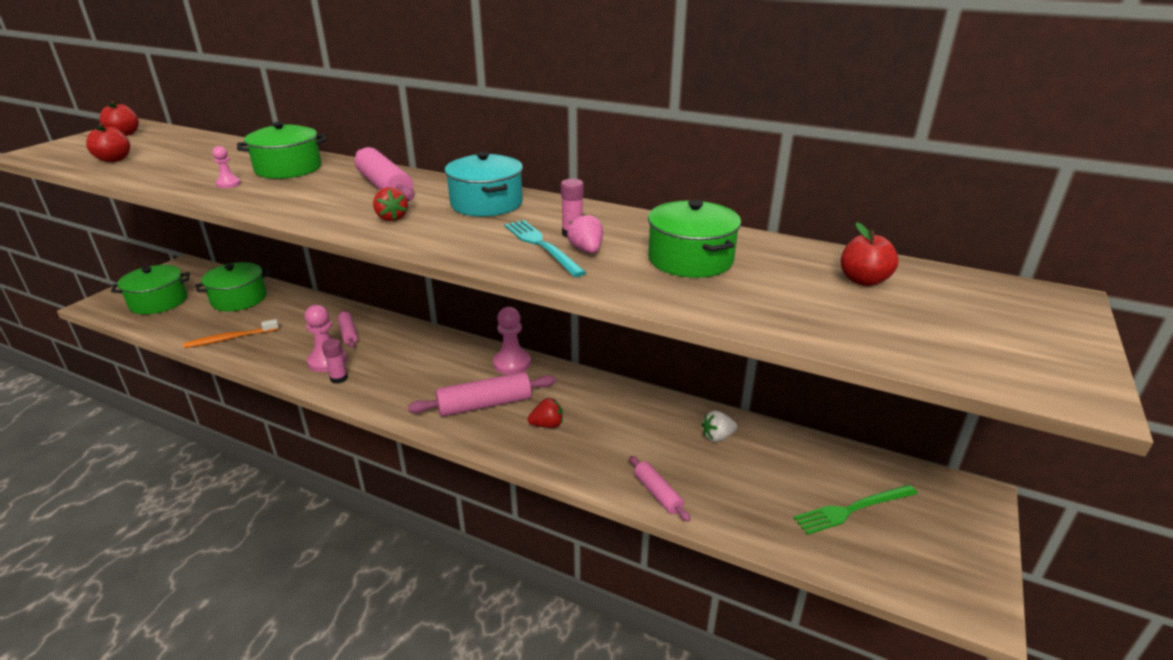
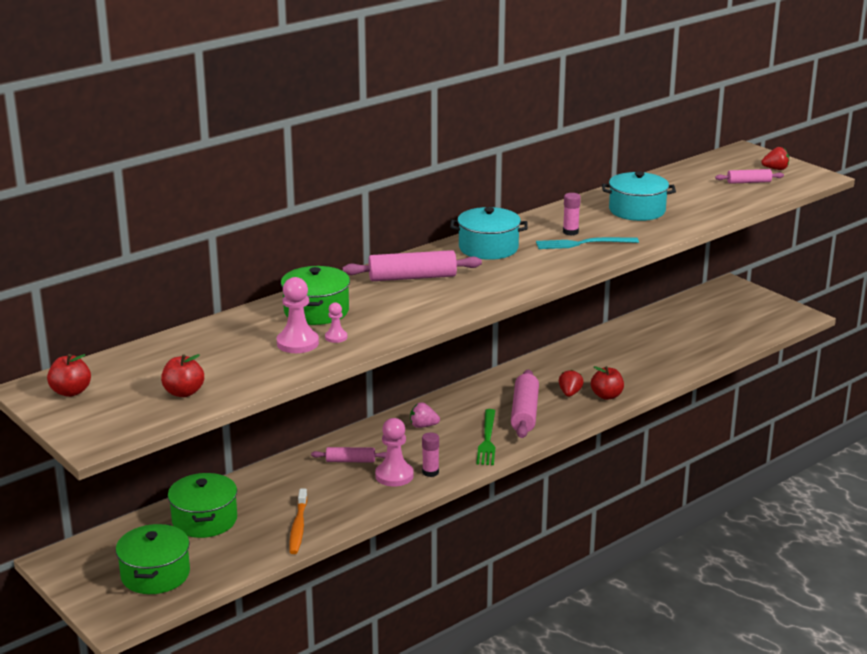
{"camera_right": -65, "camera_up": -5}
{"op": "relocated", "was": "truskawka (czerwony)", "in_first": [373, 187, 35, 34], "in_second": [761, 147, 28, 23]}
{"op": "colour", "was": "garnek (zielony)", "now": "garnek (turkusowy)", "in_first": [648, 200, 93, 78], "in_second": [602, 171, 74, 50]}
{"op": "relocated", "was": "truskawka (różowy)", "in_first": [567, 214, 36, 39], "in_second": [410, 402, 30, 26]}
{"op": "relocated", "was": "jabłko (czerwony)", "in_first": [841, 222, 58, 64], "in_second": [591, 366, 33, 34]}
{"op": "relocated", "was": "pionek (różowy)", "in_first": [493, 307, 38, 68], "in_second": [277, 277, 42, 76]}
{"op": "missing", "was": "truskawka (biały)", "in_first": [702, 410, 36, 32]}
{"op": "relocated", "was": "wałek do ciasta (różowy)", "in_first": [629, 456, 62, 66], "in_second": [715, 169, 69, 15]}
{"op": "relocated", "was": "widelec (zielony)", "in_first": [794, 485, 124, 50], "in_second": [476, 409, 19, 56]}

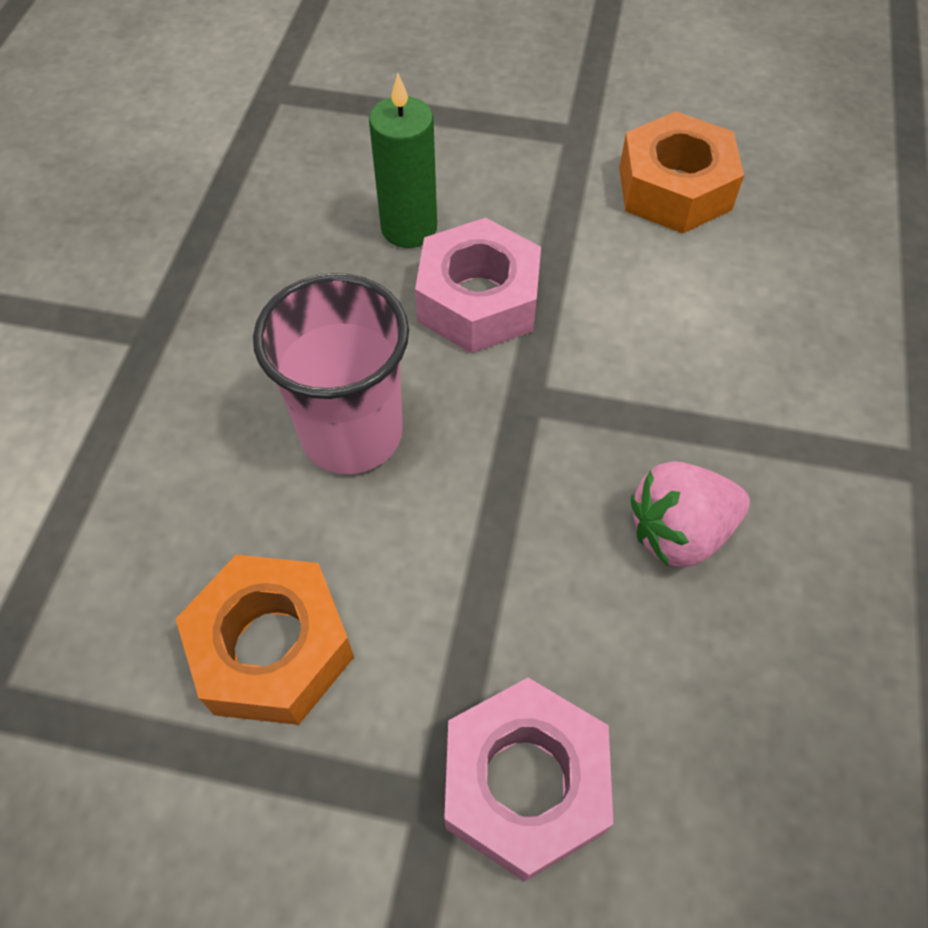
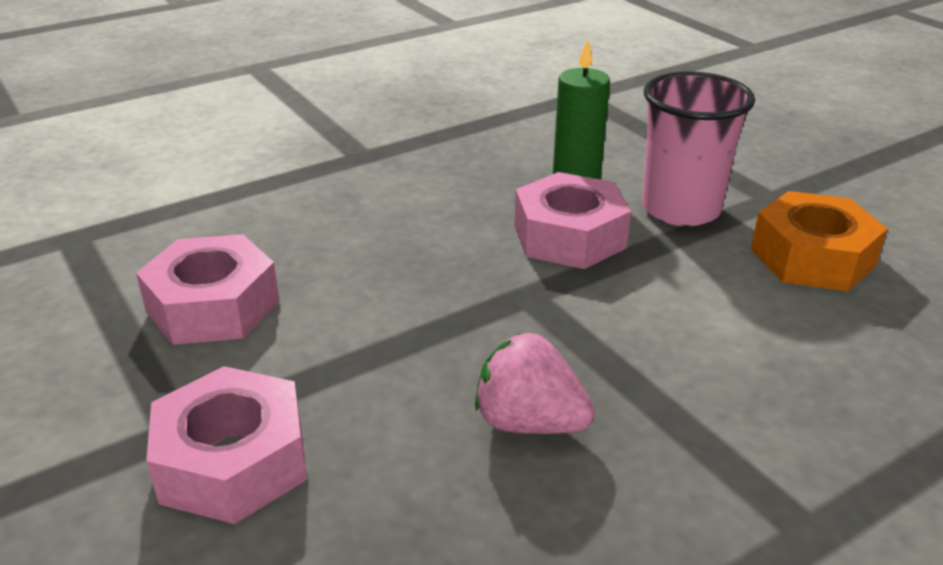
{"camera_right": 45, "camera_up": -25}
{"op": "relocated", "was": "szklanka (różowy)", "in_first": [253, 273, 156, 201], "in_second": [642, 71, 113, 155]}
{"op": "colour", "was": "nakrętka (pomarańczowy)", "now": "nakrętka (różowy)", "in_first": [176, 555, 178, 170], "in_second": [136, 234, 144, 111]}

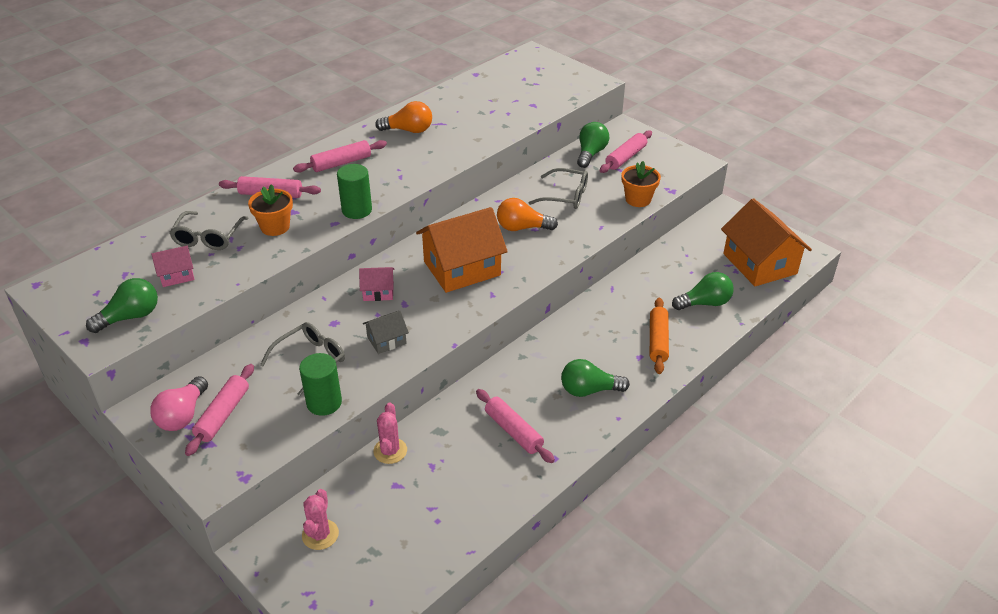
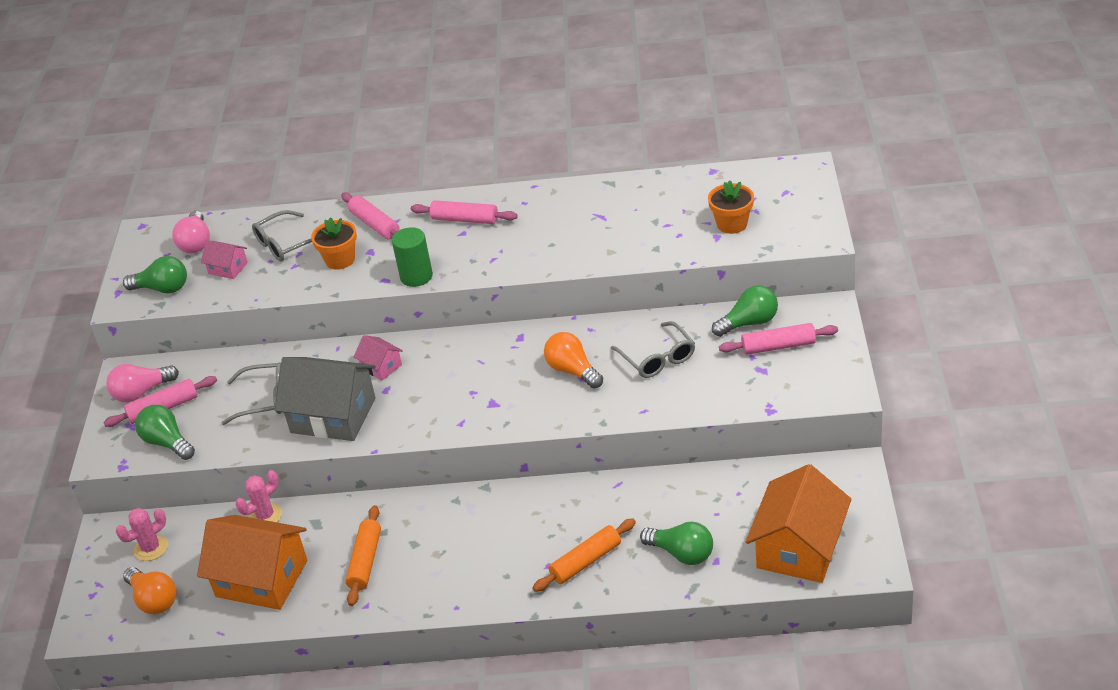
{"camera_right": 50, "camera_up": 0}
{"op": "relocated", "was": "żarówka (pomarańczowy)", "in_first": [375, 101, 57, 32], "in_second": [123, 567, 54, 47]}
{"op": "relocated", "was": "doniczka (pomarańczowy)", "in_first": [622, 161, 39, 46], "in_second": [708, 180, 46, 54]}
{"op": "relocated", "was": "domek (pomarańczowy)", "in_first": [416, 207, 92, 86], "in_second": [197, 515, 110, 95]}
{"op": "size", "was": "domek (szary)", "in_first": [363, 311, 46, 43], "in_second": [275, 357, 101, 84], "ratio": 2.13}
{"op": "missing", "was": "walec (zielony)", "in_first": [299, 353, 43, 63]}
{"op": "relocated", "was": "żarówka (zielony)", "in_first": [561, 359, 69, 38], "in_second": [135, 405, 60, 55]}
{"op": "colour", "was": "wałek do ciasta (różowy)", "now": "wałek do ciasta (pomarańczowy)", "in_first": [476, 389, 79, 74], "in_second": [345, 505, 36, 101]}
{"op": "appeared", "now": "żarówka (różowy)", "in_second": [172, 211, 38, 42]}

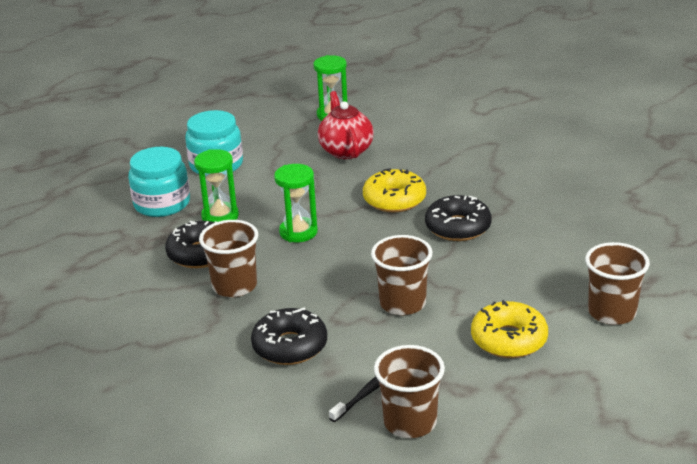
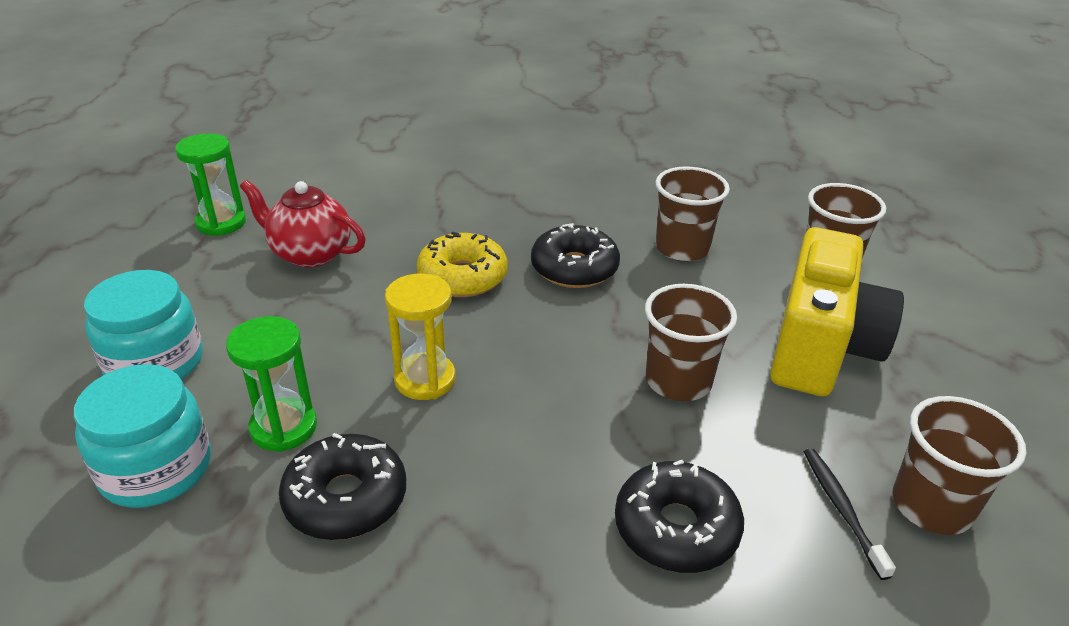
{"camera_right": -55, "camera_up": 5}
{"op": "colour", "was": "klepsydra (zielony)", "now": "klepsydra (żółty)", "in_first": [274, 164, 44, 78], "in_second": [385, 274, 71, 126]}
{"op": "relocated", "was": "szklanka (brązowy)", "in_first": [199, 220, 60, 77], "in_second": [655, 166, 75, 96]}
{"op": "exchanged", "was": "donut (żółty)", "now": "aparat fotograficzny (żółty)", "in_first": [471, 300, 77, 58], "in_second": [770, 227, 134, 169]}

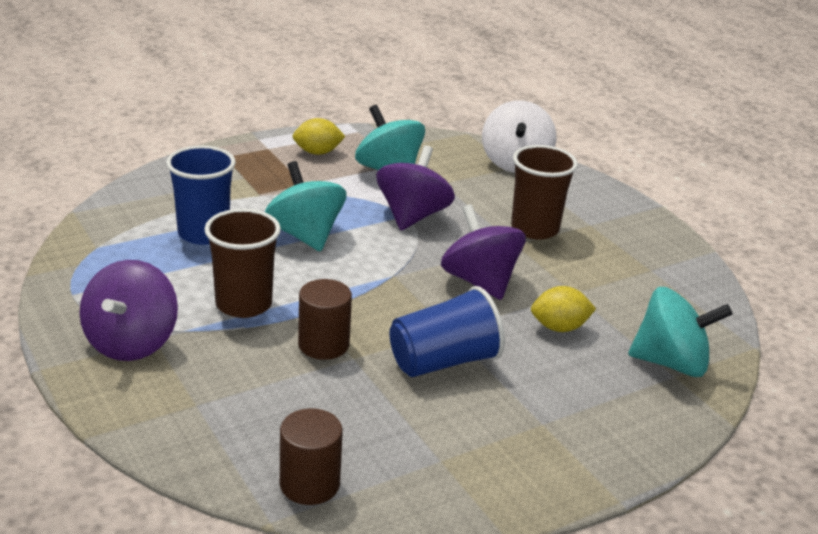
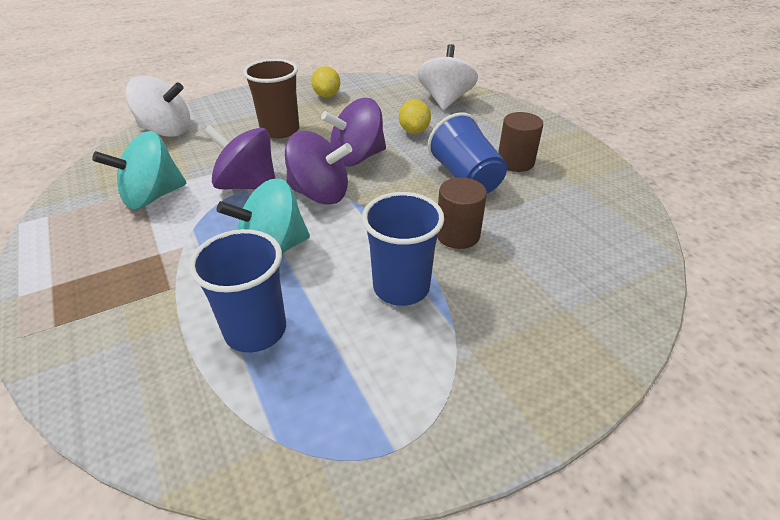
{"camera_right": -85, "camera_up": 10}
{"op": "relocated", "was": "cytryna (żółty)", "in_first": [292, 118, 54, 37], "in_second": [311, 66, 29, 32]}
{"op": "colour", "was": "szklanka (brązowy)", "now": "szklanka (niebieski)", "in_first": [204, 209, 77, 109], "in_second": [362, 192, 82, 114]}
{"op": "relocated", "was": "bączek (fioletowy)", "in_first": [79, 260, 99, 101], "in_second": [285, 131, 67, 74]}
{"op": "colour", "was": "bączek (turkusowy)", "now": "bączek (biały)", "in_first": [628, 287, 105, 90], "in_second": [417, 44, 61, 66]}
{"op": "relocated", "was": "walec (brązowy)", "in_first": [280, 409, 63, 96], "in_second": [498, 112, 45, 60]}

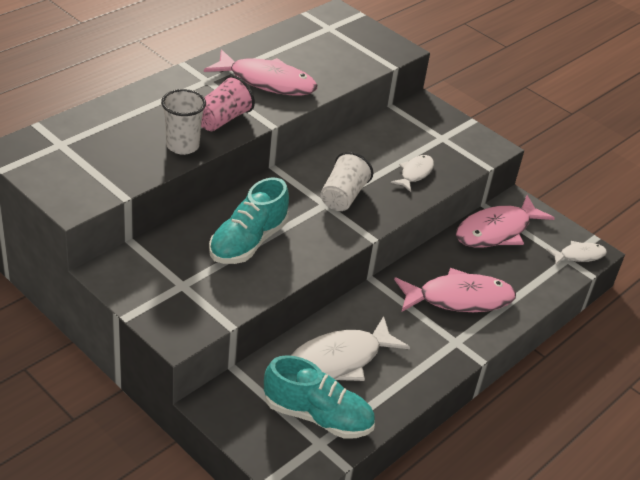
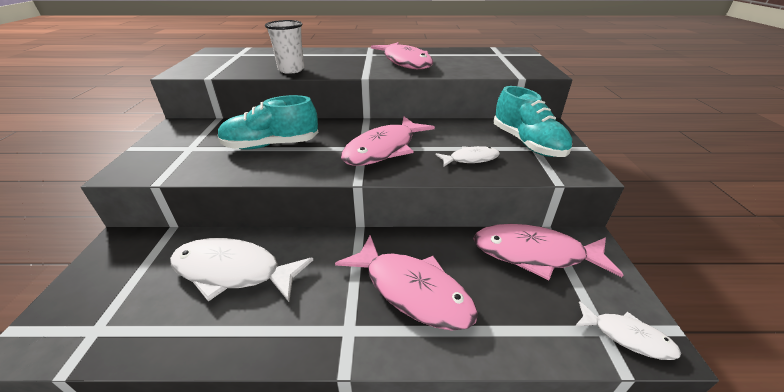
{"camera_right": 50, "camera_up": -5}
{"op": "missing", "was": "szklanka (różowy)", "in_first": [201, 75, 54, 56]}
{"op": "exchanged", "was": "szklanka (biały)", "now": "ryba (różowy)", "in_first": [321, 152, 52, 59], "in_second": [341, 116, 94, 50]}
{"op": "relocated", "was": "but (turkusowy)", "in_first": [264, 355, 111, 84], "in_second": [494, 86, 78, 71]}

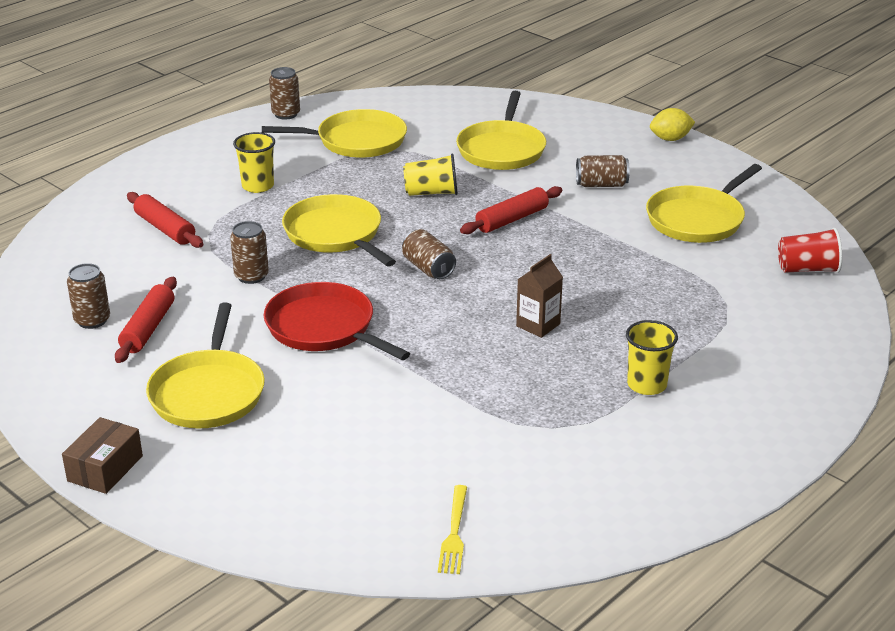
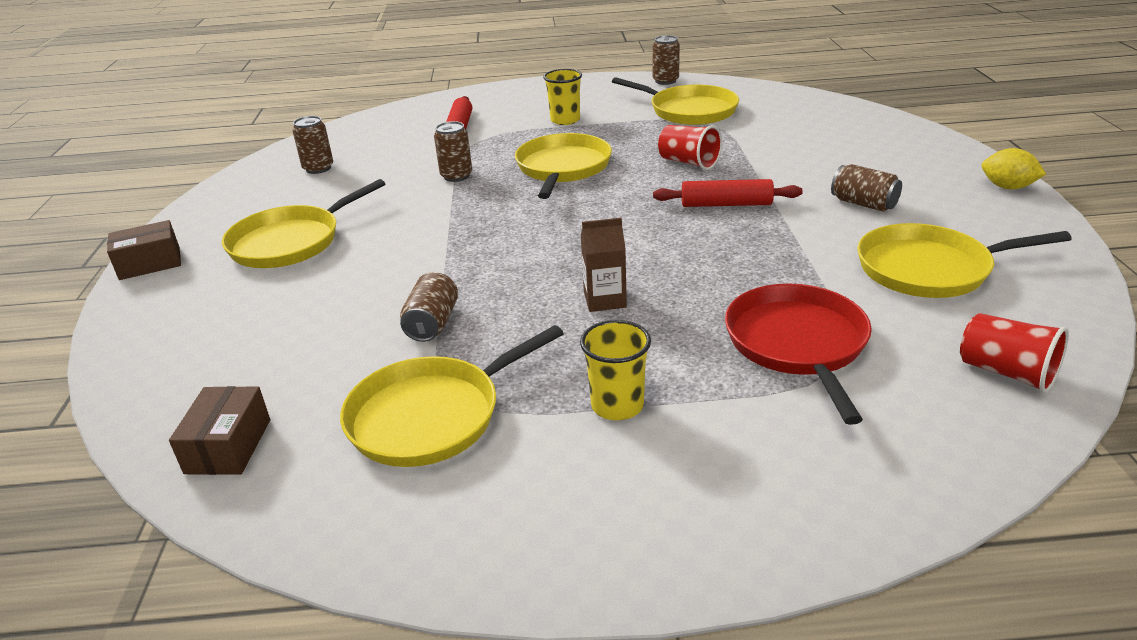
{"camera_right": 45, "camera_up": 0}
{"op": "relocated", "was": "patelnia (żółty)", "in_first": [456, 91, 90, 79], "in_second": [340, 325, 224, 142]}
{"op": "colour", "was": "szklanka (żółty)", "now": "szklanka (czerwony)", "in_first": [403, 154, 55, 42], "in_second": [658, 125, 64, 45]}
{"op": "relocated", "was": "puszka (brązowy)", "in_first": [402, 229, 54, 50], "in_second": [400, 272, 58, 70]}
{"op": "missing", "was": "wałek do ciasta (czerwony)", "in_first": [115, 277, 62, 86]}
{"op": "relocated", "was": "patelnia (czerwony)", "in_first": [264, 282, 146, 78], "in_second": [725, 283, 147, 142]}
{"op": "exchanged", "was": "widelec (żółty)", "now": "pudełko (brązowy)", "in_first": [438, 485, 29, 89], "in_second": [169, 386, 101, 89]}

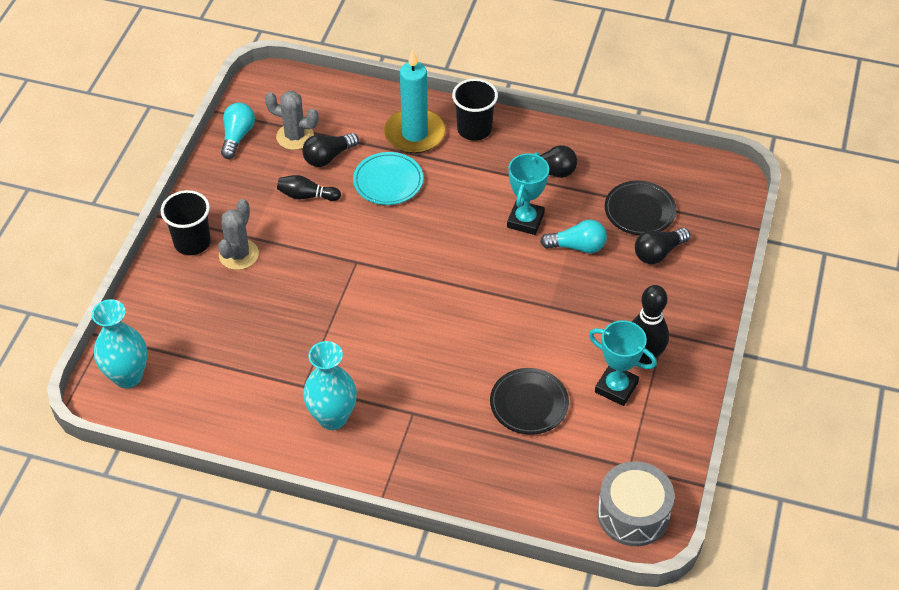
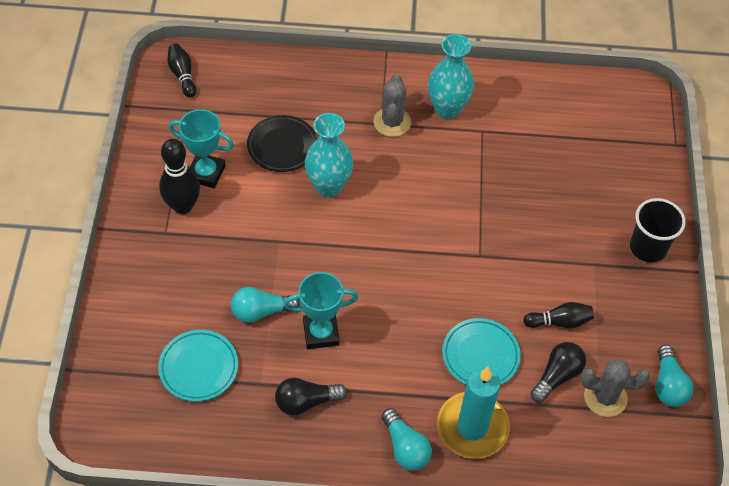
{"camera_right": 165, "camera_up": 5}
{"op": "exchanged", "was": "szklanka (czarny)", "now": "żarówka (turkusowy)", "in_first": [452, 79, 46, 62], "in_second": [381, 408, 51, 62]}
{"op": "spun", "was": "puchar (turkusowy)", "in_first": [507, 152, 42, 83], "in_second": [283, 272, 76, 77], "clockwise": 75}
{"op": "colour", "was": "talerz (czarny)", "now": "talerz (turkusowy)", "in_first": [605, 181, 71, 54], "in_second": [158, 330, 80, 72]}
{"op": "relocated", "was": "kaktus (szary)", "in_first": [218, 199, 41, 71], "in_second": [373, 74, 38, 63]}
{"op": "missing", "was": "żarówka (czarny)", "in_first": [635, 228, 55, 36]}
{"op": "relocated", "was": "wazon (turkusowy)", "in_first": [92, 299, 56, 89], "in_second": [305, 113, 48, 84]}
{"op": "exchanged", "was": "bęben (szary)", "now": "kręgiel (czarny)", "in_first": [597, 461, 78, 85], "in_second": [167, 43, 29, 55]}

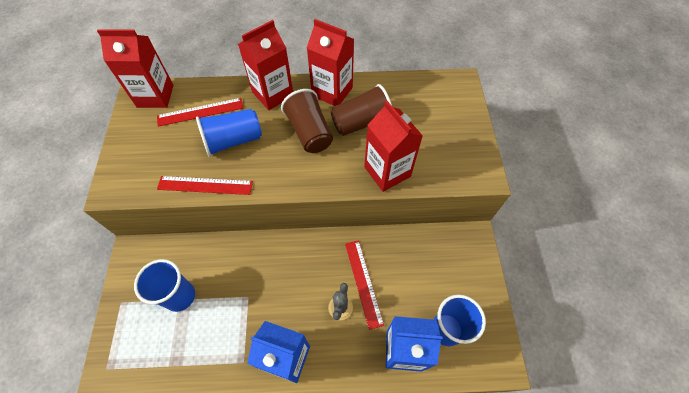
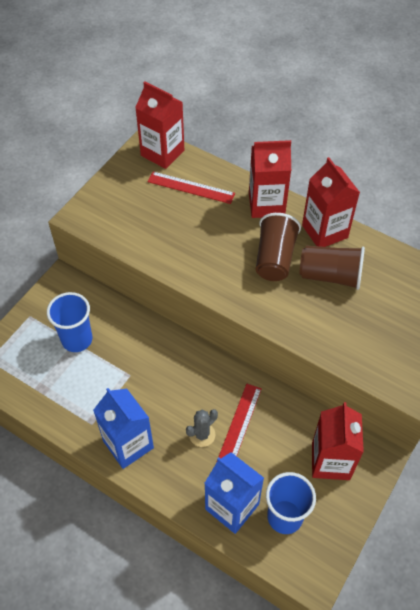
{"camera_right": 35, "camera_up": -5}
{"op": "relocated", "was": "karton mleka (czerwony)", "in_first": [364, 100, 59, 92], "in_second": [312, 402, 52, 78]}
{"op": "missing", "was": "szklanka (niebieski)", "in_first": [196, 109, 66, 48]}
{"op": "missing", "was": "linijka (czerwony)", "in_first": [157, 176, 96, 19]}

